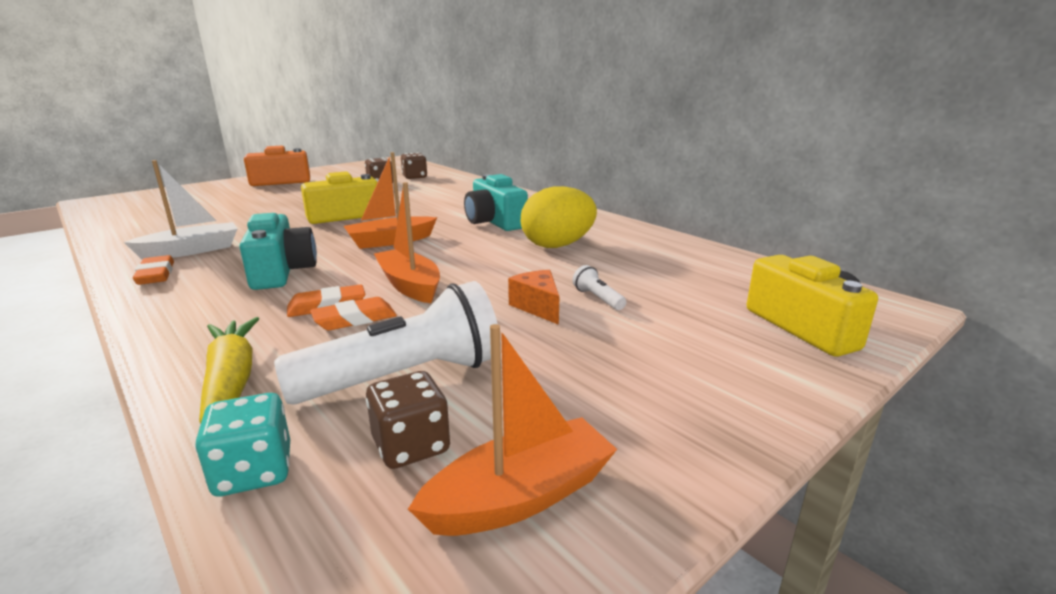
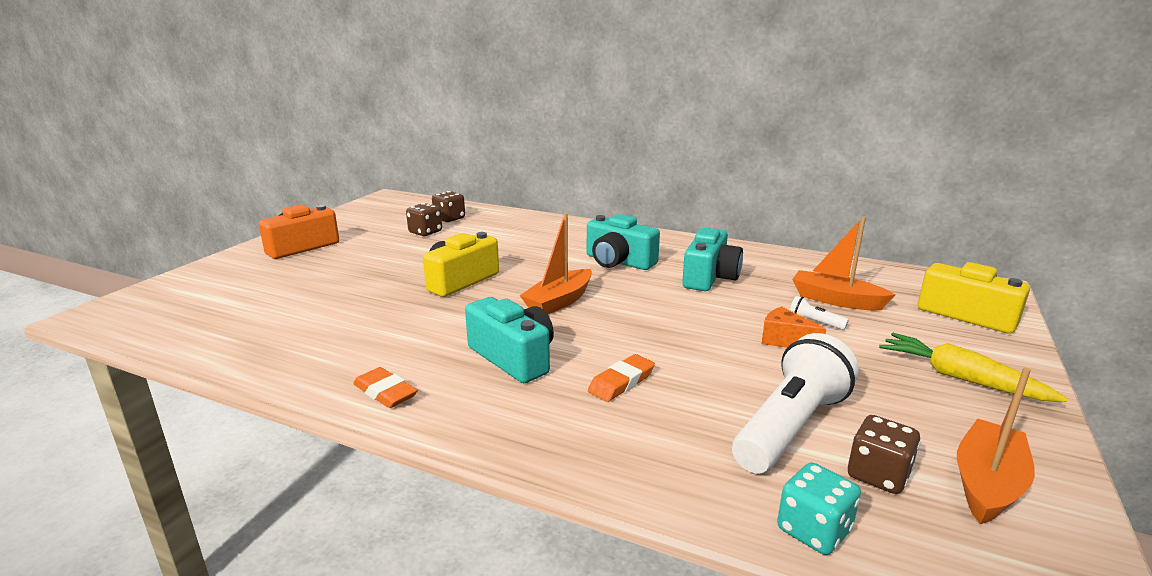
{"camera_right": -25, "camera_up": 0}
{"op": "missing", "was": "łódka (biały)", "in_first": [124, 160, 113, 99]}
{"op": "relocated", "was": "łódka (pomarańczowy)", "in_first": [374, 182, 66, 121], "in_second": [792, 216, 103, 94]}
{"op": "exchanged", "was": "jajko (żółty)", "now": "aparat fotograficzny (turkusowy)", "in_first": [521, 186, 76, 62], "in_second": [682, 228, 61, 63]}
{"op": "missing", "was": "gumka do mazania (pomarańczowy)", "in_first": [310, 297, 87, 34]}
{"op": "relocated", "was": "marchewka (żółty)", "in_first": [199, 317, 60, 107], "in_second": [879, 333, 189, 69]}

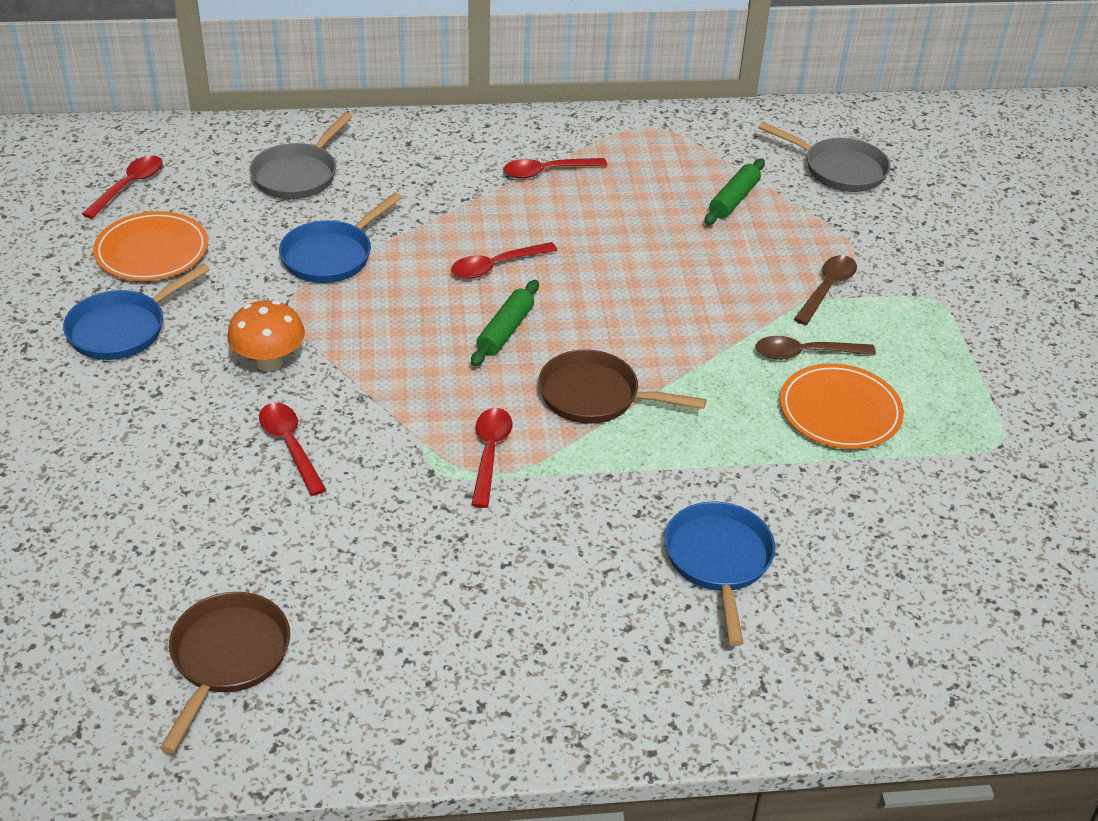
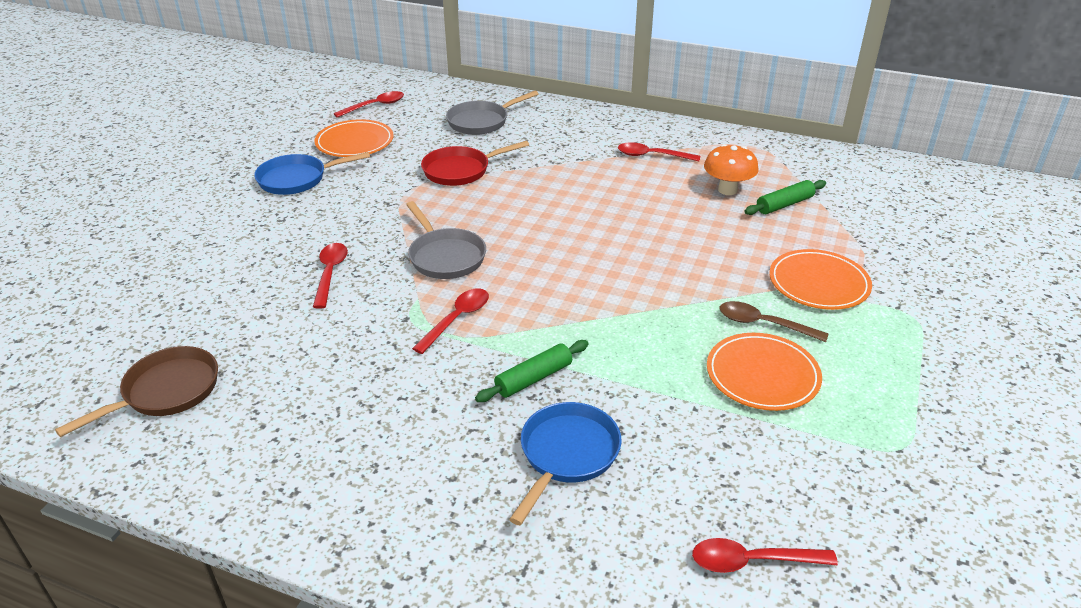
{"camera_right": 30, "camera_up": -5}
{"op": "relocated", "was": "patelnia (szary)", "in_first": [758, 122, 132, 70], "in_second": [406, 201, 80, 78]}
{"op": "colour", "was": "patelnia (niebieski)", "now": "patelnia (czerwony)", "in_first": [279, 193, 123, 90], "in_second": [421, 141, 108, 45]}
{"op": "relocated", "was": "łyżka (czerwony)", "in_first": [451, 242, 106, 37], "in_second": [692, 538, 146, 35]}
{"op": "exchanged", "was": "łyżka (brązowy)", "now": "talerz (pomarańczowy)", "in_first": [794, 255, 63, 70], "in_second": [769, 249, 103, 61]}
{"op": "relocated", "was": "wałek do ciasta (zielony)", "in_first": [471, 280, 68, 86], "in_second": [475, 340, 114, 62]}
{"op": "relocated", "was": "grzyb (pomarańczowy)", "in_first": [227, 300, 78, 72], "in_second": [704, 144, 55, 51]}
{"op": "missing", "was": "patelnia (brązowy)", "in_first": [538, 349, 168, 75]}

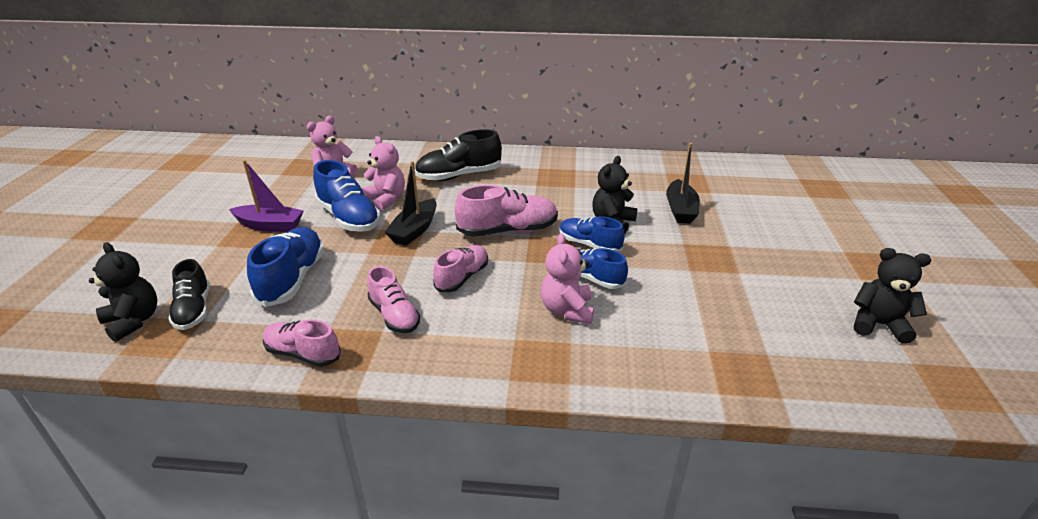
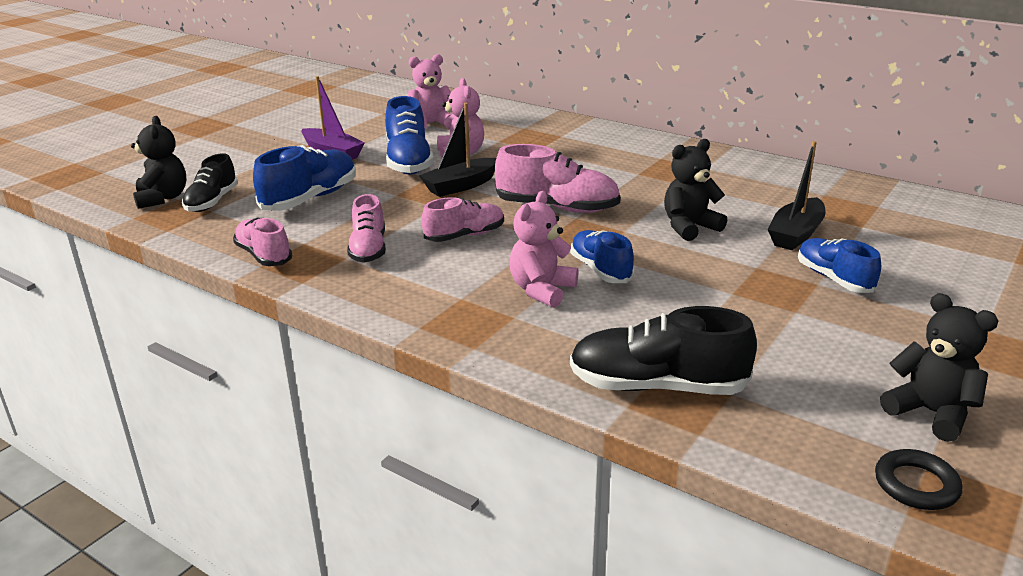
{"camera_right": 30, "camera_up": -5}
{"op": "relocated", "was": "but (czarny)", "in_first": [415, 129, 87, 52], "in_second": [570, 306, 187, 89]}
{"op": "relocated", "was": "but (niebieski)", "in_first": [559, 216, 66, 36], "in_second": [798, 238, 83, 55]}
{"op": "appeared", "now": "pierścień (czarny)", "in_second": [875, 449, 88, 61]}

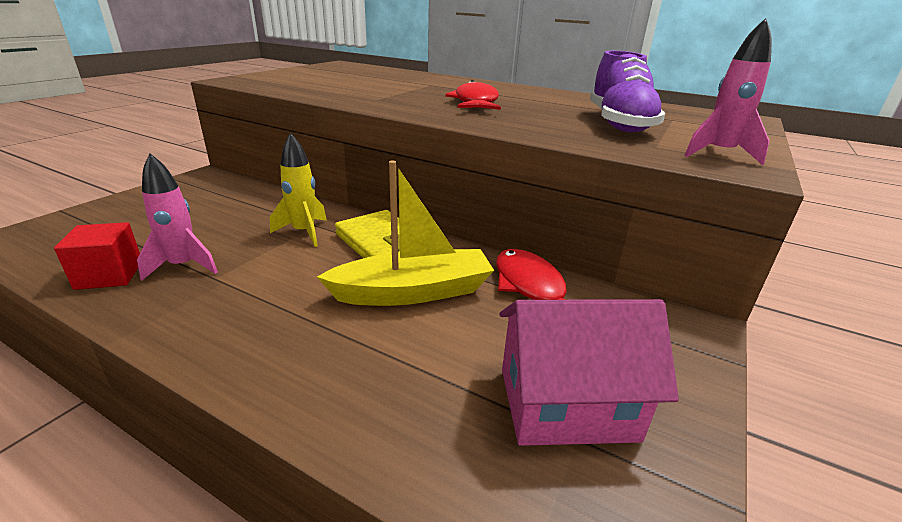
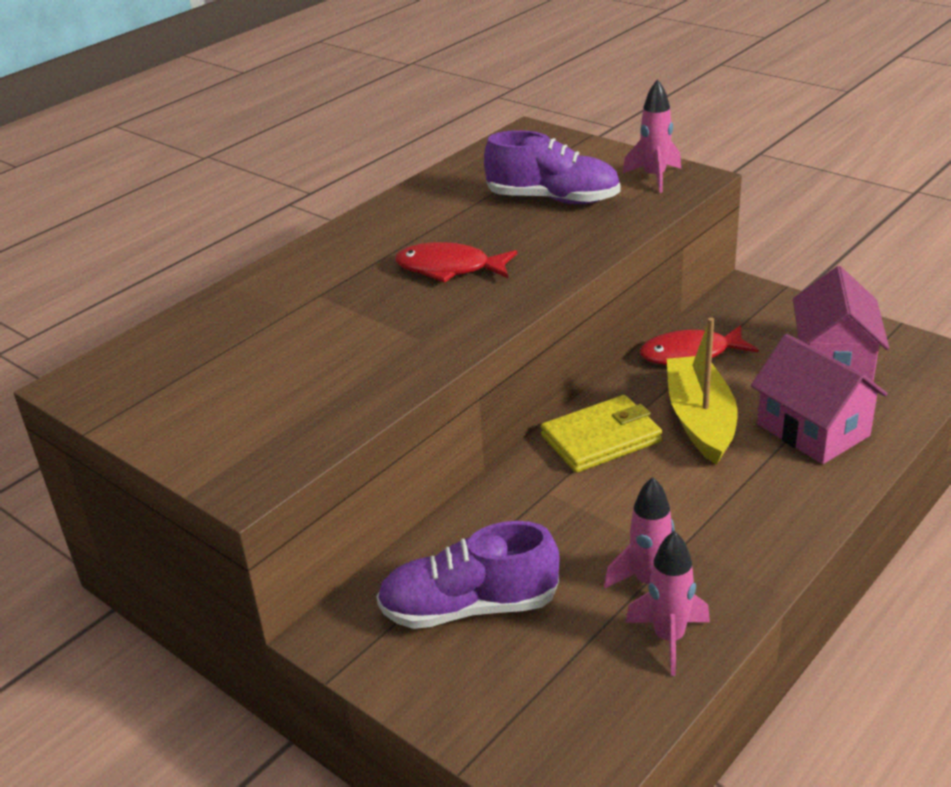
{"camera_right": -75, "camera_up": 5}
{"op": "missing", "was": "rakieta (żółty)", "in_first": [270, 132, 57, 115]}
{"op": "exchanged", "was": "sześcian (czerwony)", "now": "rakieta (różowy)", "in_first": [54, 222, 86, 68], "in_second": [625, 531, 85, 145]}
{"op": "appeared", "now": "domek (różowy)", "in_second": [751, 334, 137, 130]}
{"op": "appeared", "now": "but (fioletowy)", "in_second": [376, 521, 184, 108]}

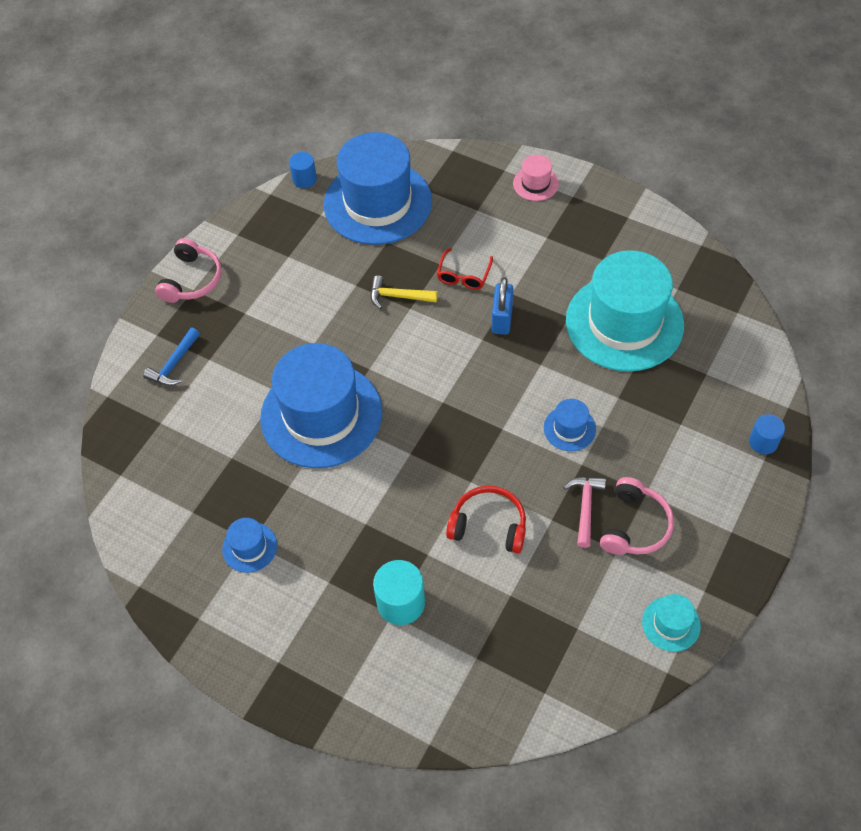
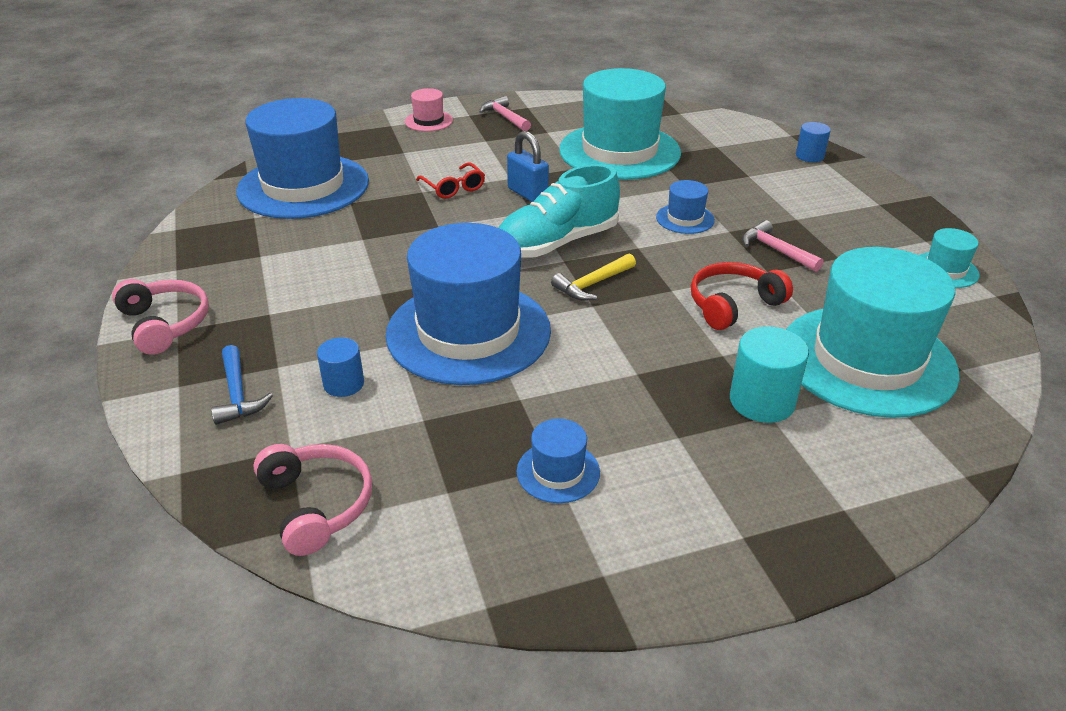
{"camera_right": -50, "camera_up": -20}
{"op": "relocated", "was": "walec (niebieski)", "in_first": [289, 152, 28, 36], "in_second": [317, 337, 47, 60]}
{"op": "relocated", "was": "młotek (żółty)", "in_first": [371, 276, 67, 33], "in_second": [551, 253, 85, 48]}
{"op": "relocated", "was": "słuchawki (różowy)", "in_first": [600, 477, 74, 78], "in_second": [253, 444, 119, 112]}
{"op": "appeared", "now": "młotek (różowy)", "in_second": [479, 96, 52, 35]}
{"op": "appeared", "now": "but (turkusowy)", "in_second": [499, 164, 121, 94]}
{"op": "appeared", "now": "kapelusz (turkusowy)", "in_second": [786, 247, 174, 171]}

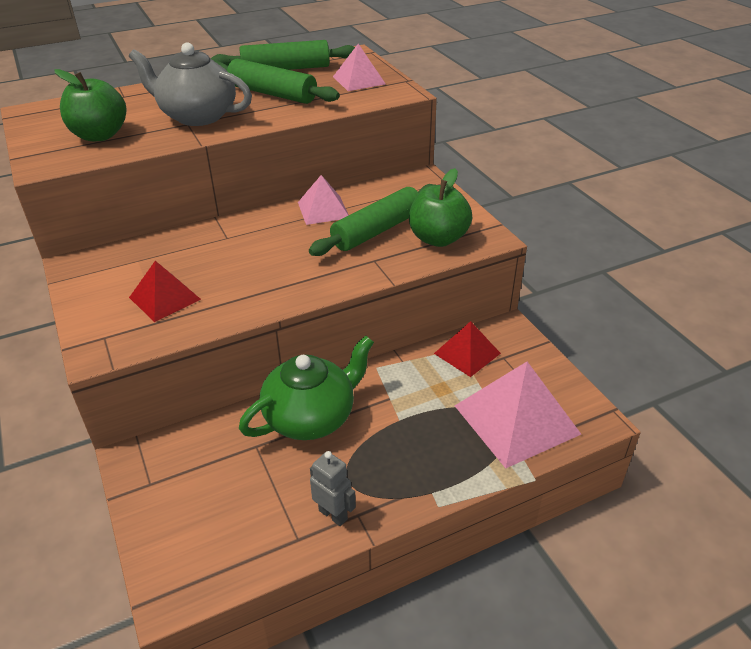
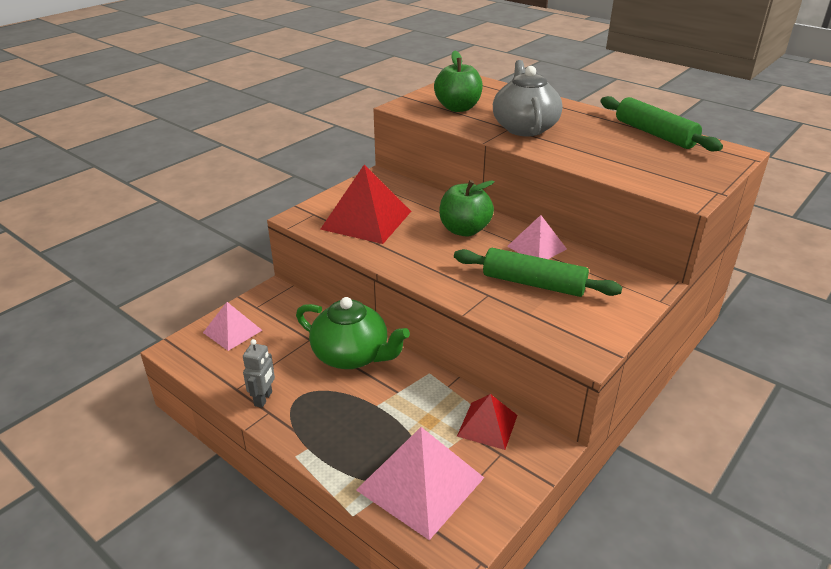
{"camera_right": 65, "camera_up": -5}
{"op": "relocated", "was": "piramida (różowy)", "in_first": [333, 44, 53, 47], "in_second": [203, 302, 59, 49]}
{"op": "missing", "was": "wałek do ciasta (zielony)", "in_first": [215, 59, 125, 45]}
{"op": "relocated", "was": "jabłko (zielony)", "in_first": [409, 168, 63, 79], "in_second": [439, 180, 56, 56]}
{"op": "size", "was": "piramida (czerwony)", "in_first": [129, 261, 72, 61], "in_second": [320, 165, 91, 79], "ratio": 1.72}

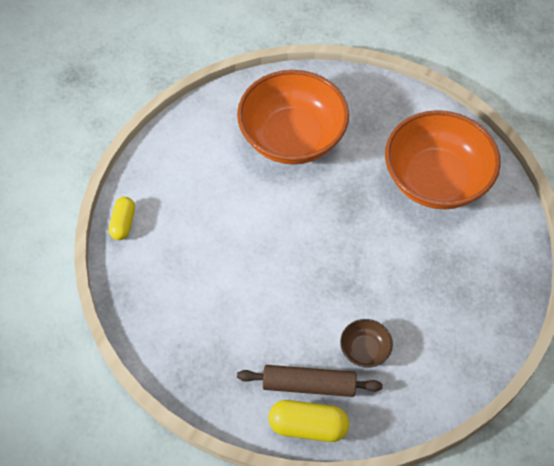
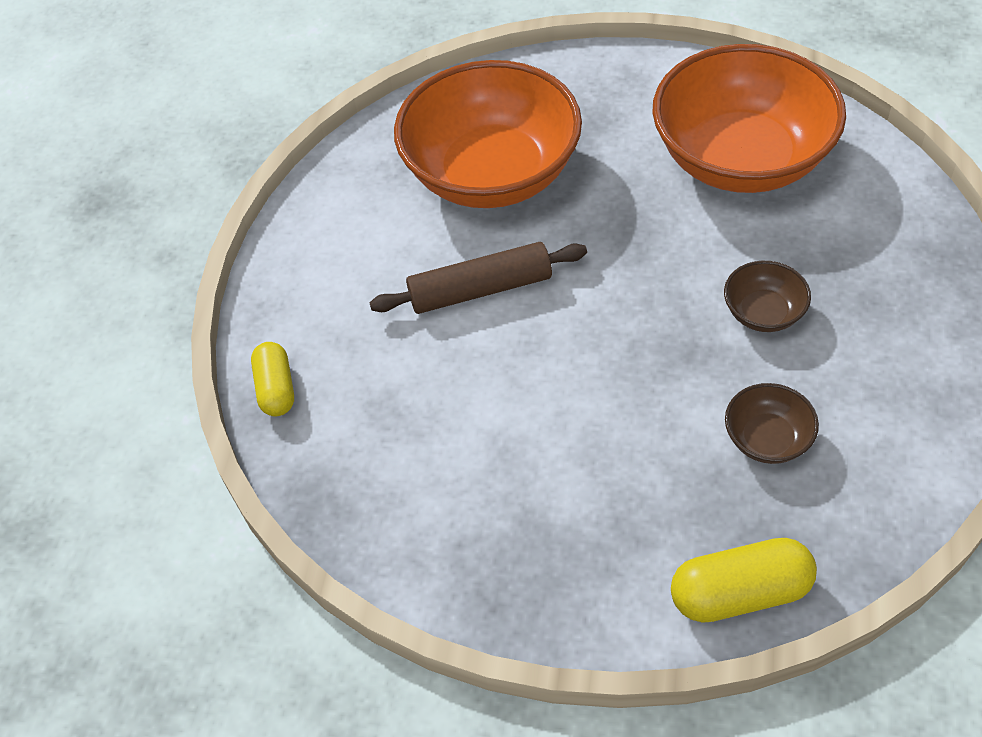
{"camera_right": -15, "camera_up": -5}
{"op": "relocated", "was": "wałek do ciasta (brązowy)", "in_first": [237, 365, 146, 32], "in_second": [369, 242, 218, 72]}
{"op": "appeared", "now": "miska (brązowy)", "in_second": [724, 261, 87, 71]}

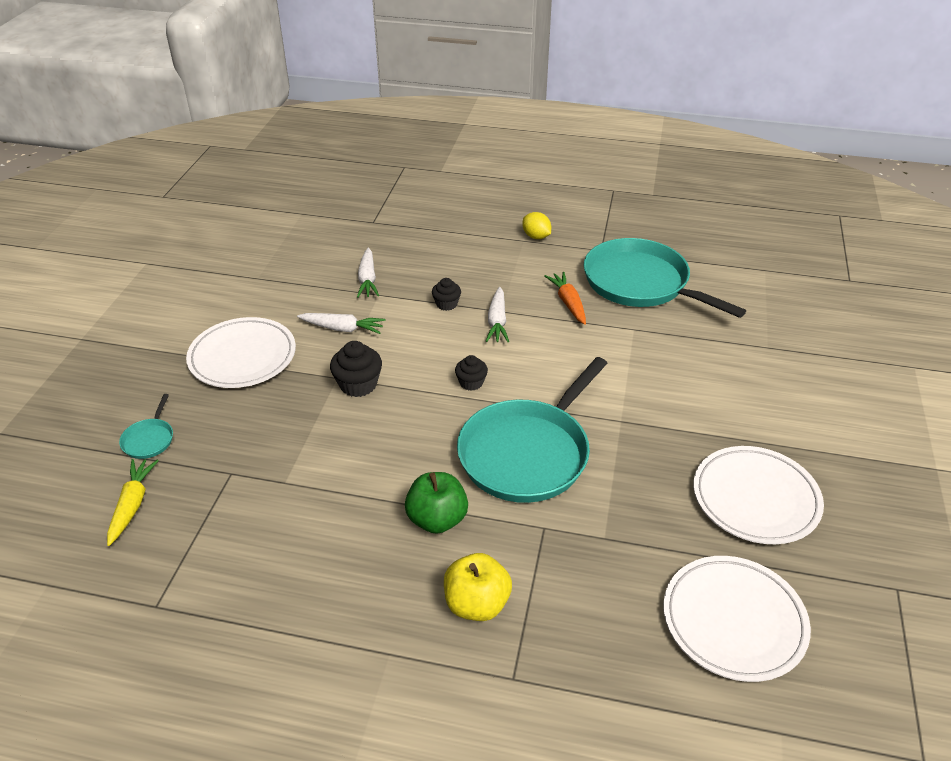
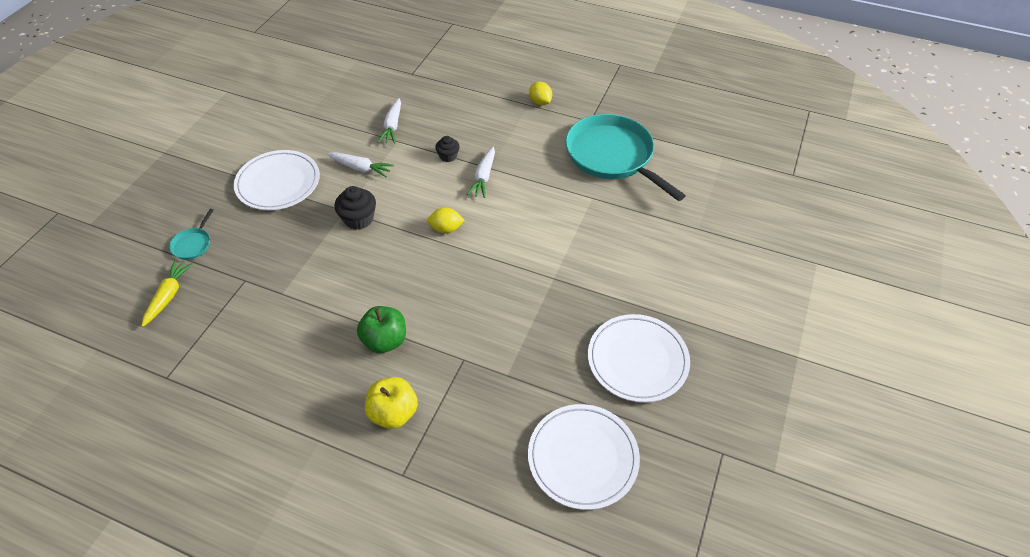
{"camera_right": 10, "camera_up": 10}
{"op": "missing", "was": "marchewka (pomarańczowy)", "in_first": [544, 272, 42, 53]}
{"op": "exchanged", "was": "muffinka (czarny)", "now": "cytryna (żółty)", "in_first": [455, 355, 33, 36], "in_second": [427, 207, 38, 26]}
{"op": "missing", "was": "patelnia (turkusowy)", "in_first": [457, 357, 150, 146]}

